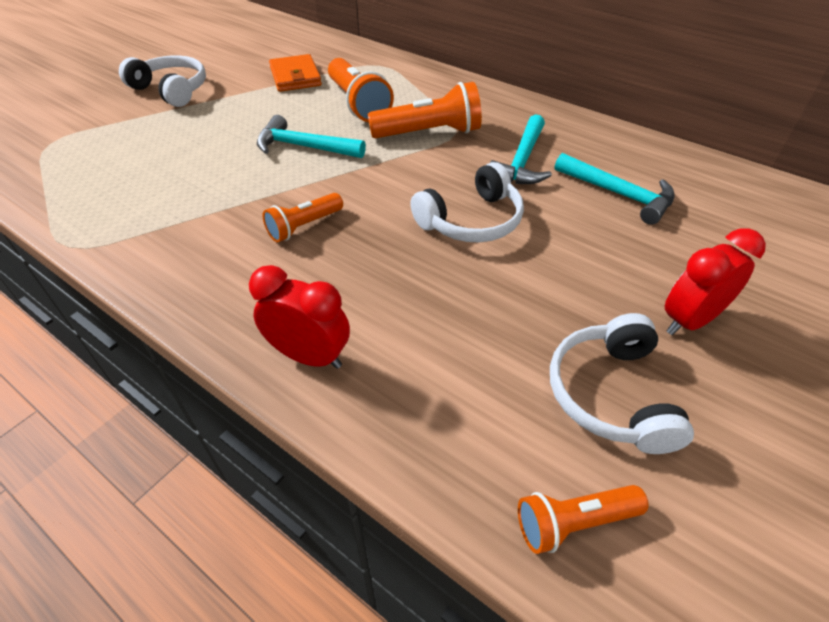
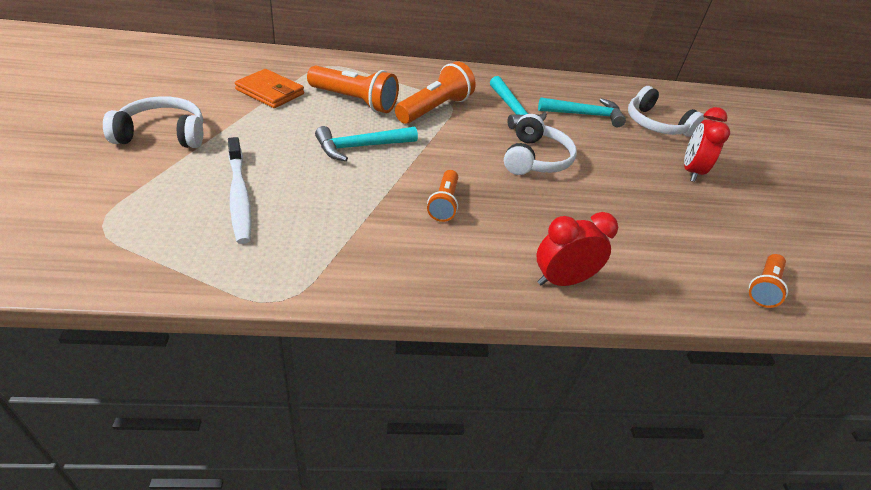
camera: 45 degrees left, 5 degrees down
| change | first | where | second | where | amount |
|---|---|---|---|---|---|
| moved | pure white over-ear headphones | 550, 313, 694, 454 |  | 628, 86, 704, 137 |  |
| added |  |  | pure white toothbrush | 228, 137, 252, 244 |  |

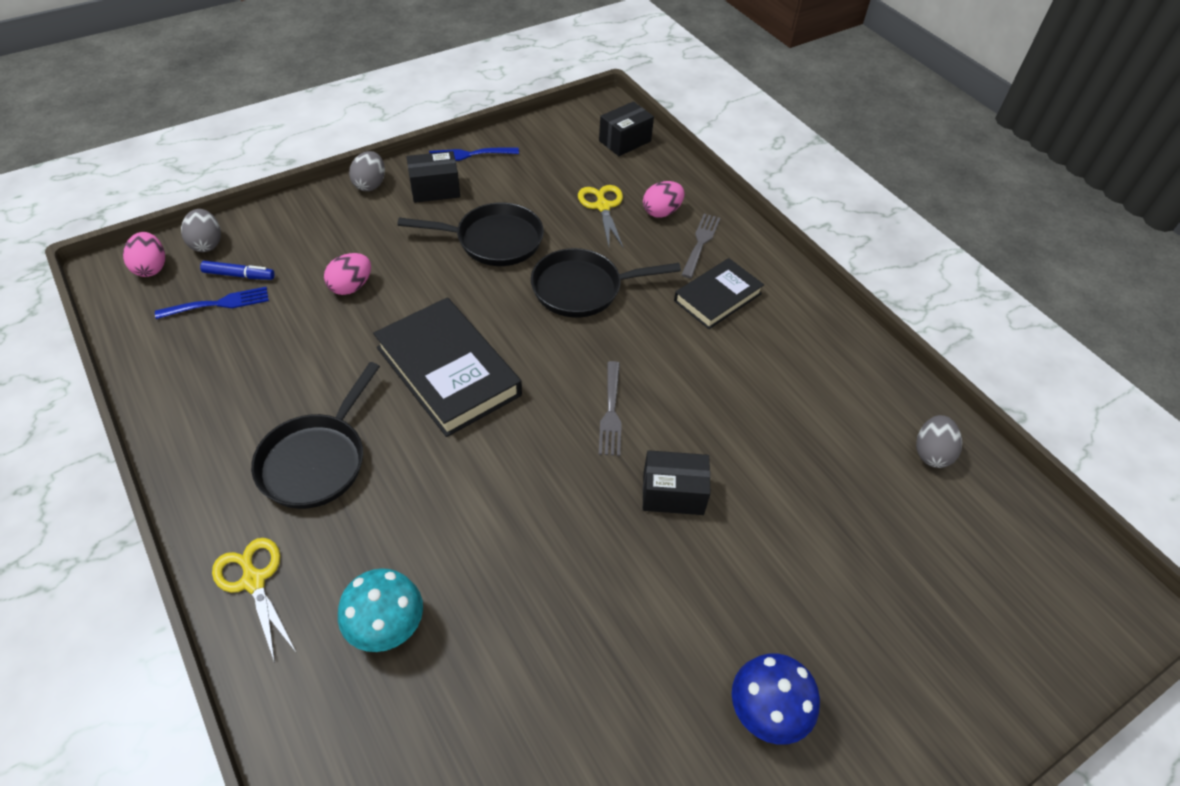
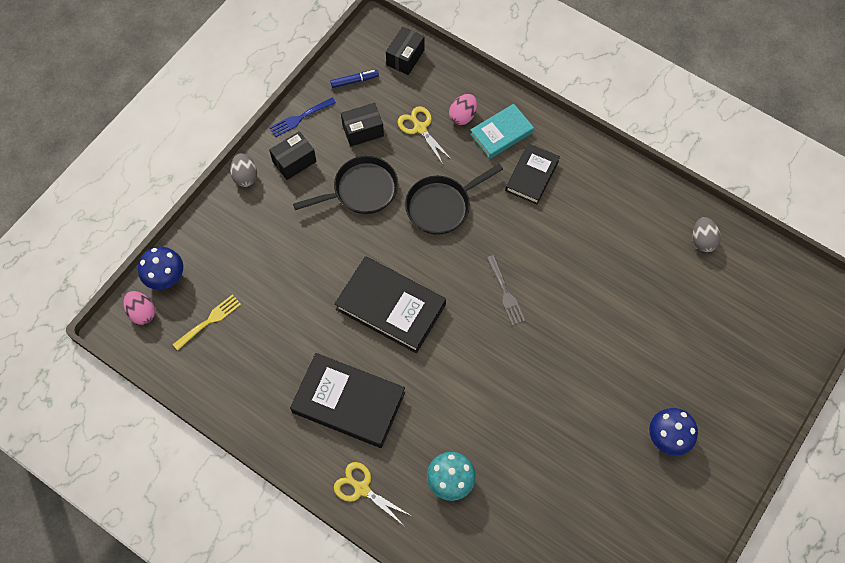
camera: 20 degrees left, 15 degrees up
| change | first | where | second | where | amount |
|---|---|---|---|---|---|
| replaced | ash-grey toy egg | 181, 209, 221, 252 | cobalt mushroom | 138, 246, 183, 290 |  |
| replaced | ash-grey table fork | 681, 214, 720, 278 | turquoise hardcover | 470, 104, 534, 159 |  |
| removed | rosy toy egg | 324, 253, 371, 295 |  |  |  |
| moved | cobalt marker | 200, 261, 275, 280 |  | 330, 70, 379, 88 |  |
| recoloured | cobalt table fork | 155, 287, 269, 319 | yellow table fork | 172, 294, 241, 350 |  |
| replaced | jet-black skillet | 251, 362, 380, 509 | jet-black hardcover | 290, 353, 405, 448 |  |
| moved | jet-black parcel | 643, 450, 711, 515 |  | 341, 103, 384, 146 |  |

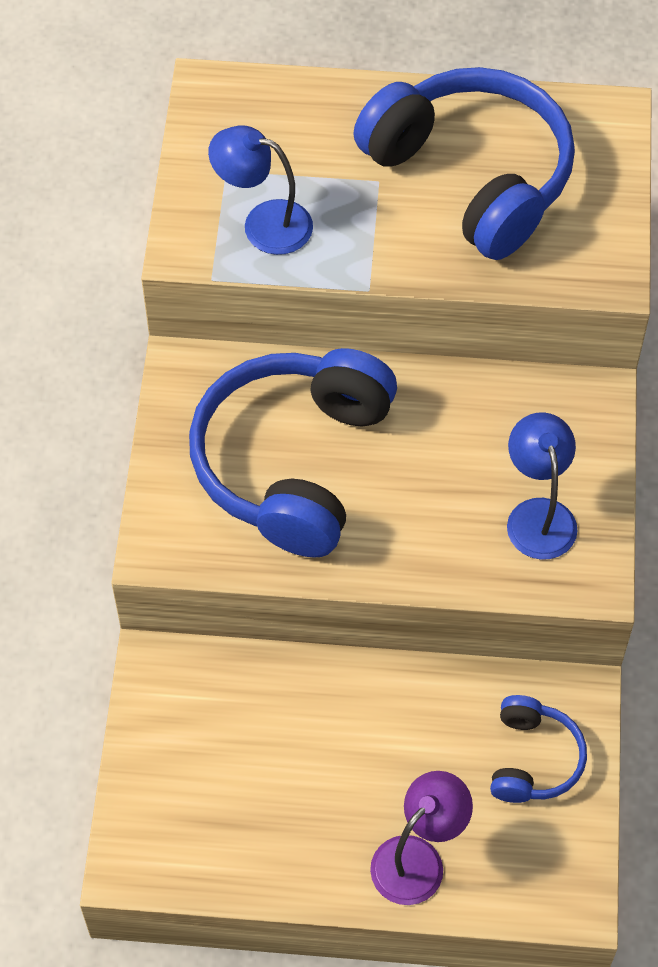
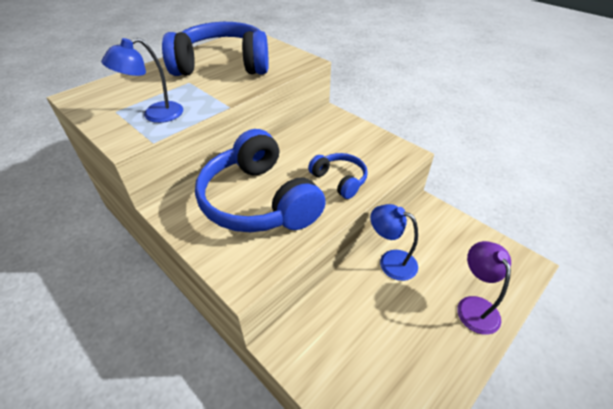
camera: 50 degrees left, 15 degrees down
| change | first | where | second | where | amount |
|---|---|---|---|---|---|
| moved | cobalt lamp | 507, 412, 578, 560 |  | 370, 204, 418, 281 |  |
| moved | cobalt over-ear headphones | 490, 695, 587, 803 |  | 308, 153, 368, 199 |  |

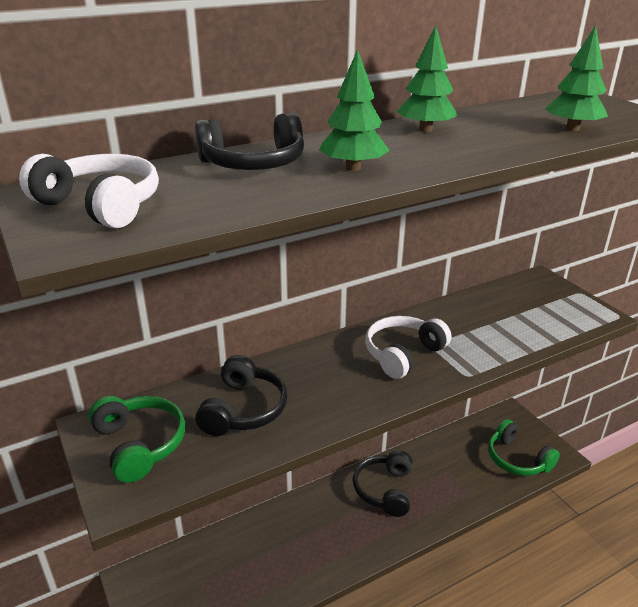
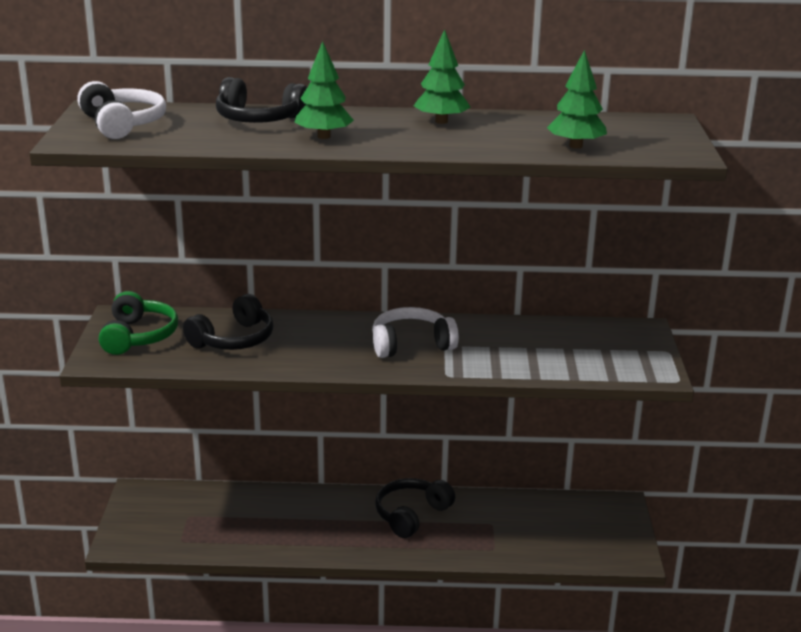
camera: 30 degrees right, 5 degrees down
| change | first | where | second | where | amount |
|---|---|---|---|---|---|
| removed | green over-ear headphones | 488, 419, 560, 476 |  |  |  |

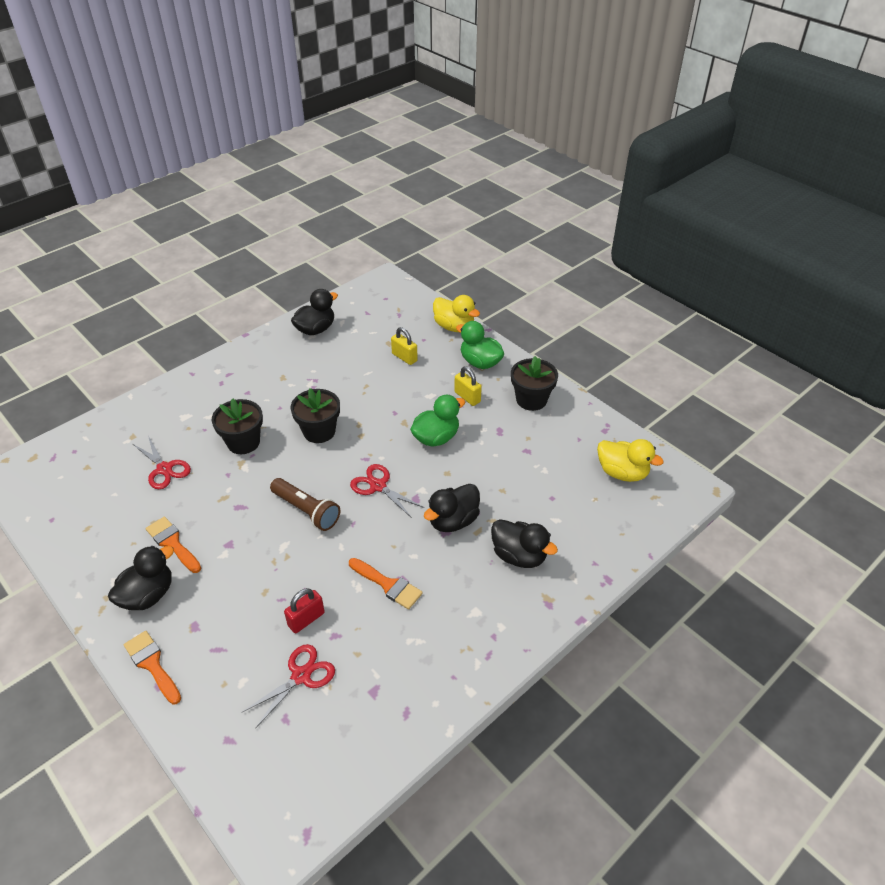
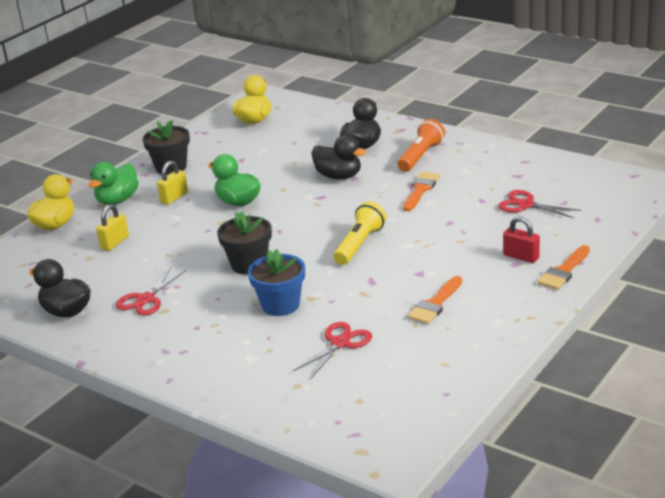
camera: 100 degrees left, 15 degrees down
| change | first | where | second | where | amount |
|---|---|---|---|---|---|
| recoloured | jet-black plant pot | 212, 398, 263, 454 | cobalt plant pot | 248, 249, 305, 316 |  |
| moved | scarlet pair of scissors | 350, 464, 424, 518 |  | 116, 267, 187, 316 |  |
| recoloured | brown flashlight | 270, 478, 340, 531 | yellow flashlight | 333, 201, 386, 265 |  |
| removed | jet-black toy duck | 108, 546, 174, 610 |  |  |  |
| moved | scarlet padlock | 284, 588, 325, 633 |  | 503, 216, 540, 263 |  |
| added |  |  | orange-coloured flashlight | 398, 119, 445, 172 |  |

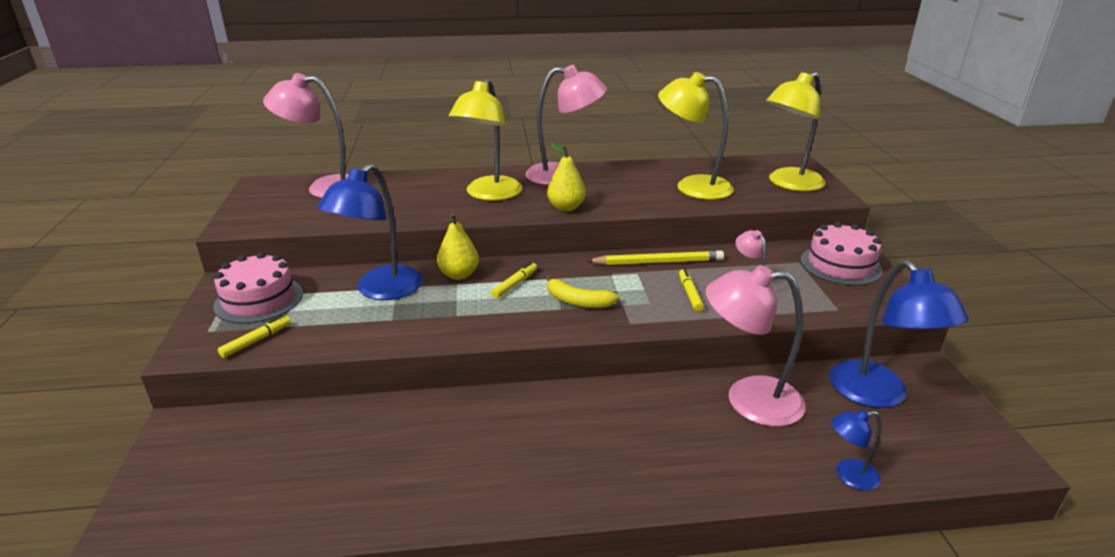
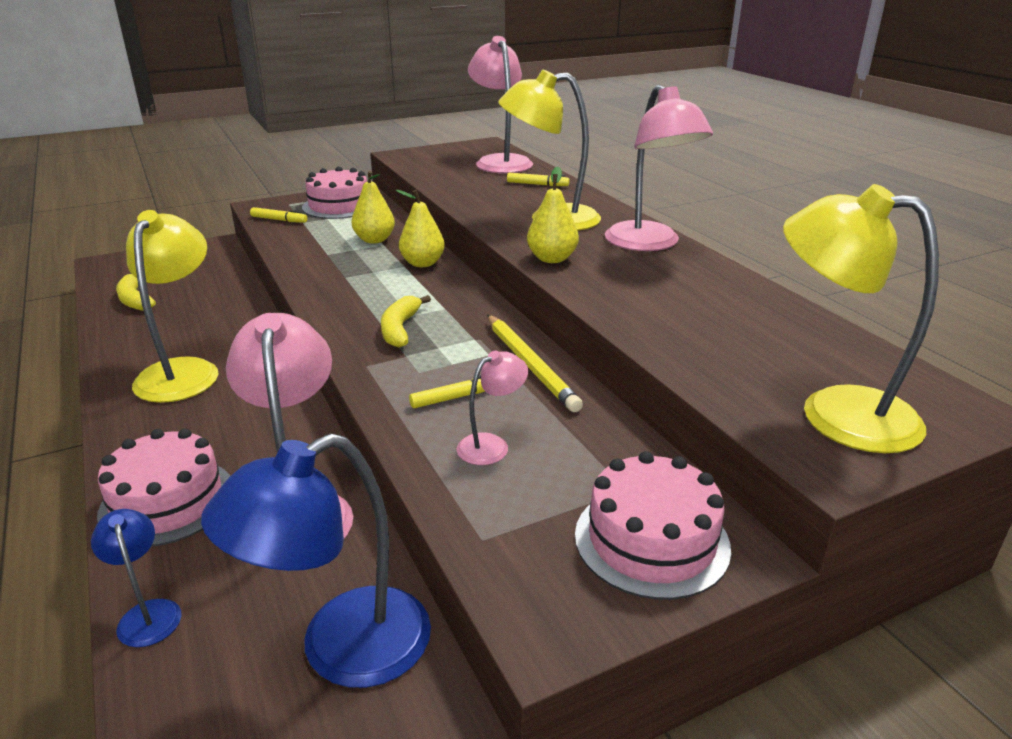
camera: 70 degrees right, 0 degrees up
| change | first | where | second | where | amount |
|---|---|---|---|---|---|
| moved | yellow lamp | 658, 72, 734, 200 |  | 126, 210, 218, 403 |  |
| replaced | cobalt lamp | 317, 164, 423, 300 | yellow pear | 352, 171, 395, 243 |  |
| moved | yellow marker | 491, 262, 537, 298 |  | 507, 173, 569, 186 |  |
| added |  |  | yellow banana fruit | 116, 274, 156, 311 |  |
| added |  |  | rosy gateau | 97, 429, 230, 547 |  |

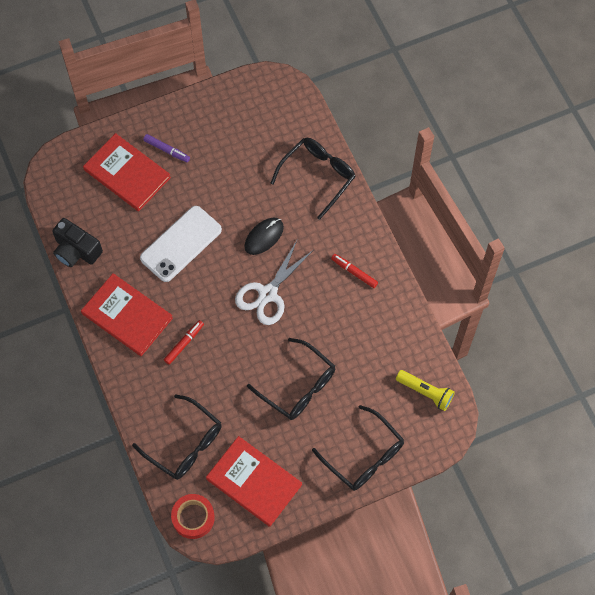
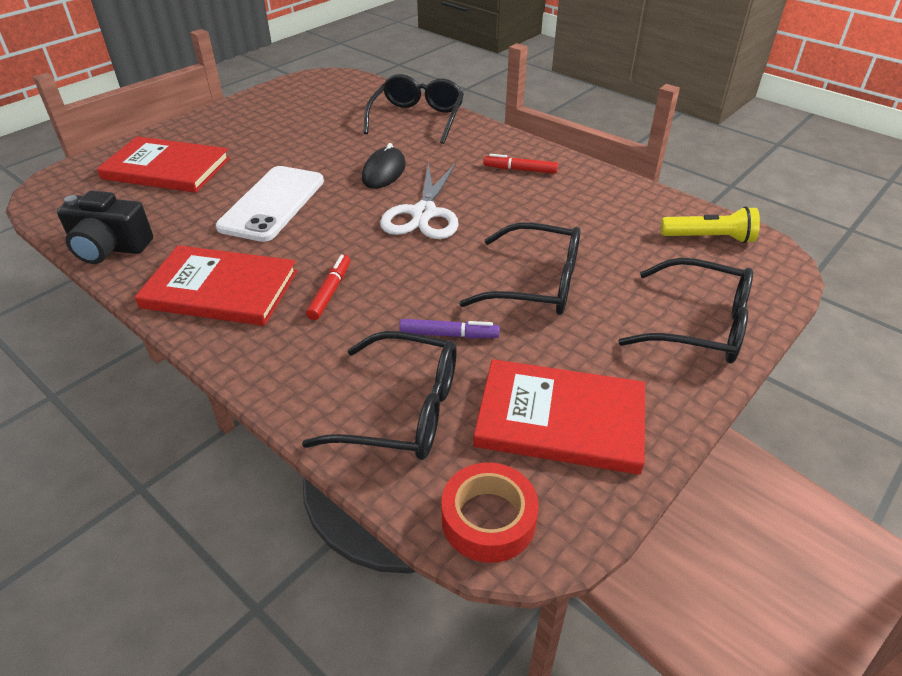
camera: 25 degrees left, 25 degrees down
| change | first | where | second | where | amount |
|---|---|---|---|---|---|
| moved | violet marker | 143, 134, 190, 162 |  | 399, 319, 500, 338 |  |

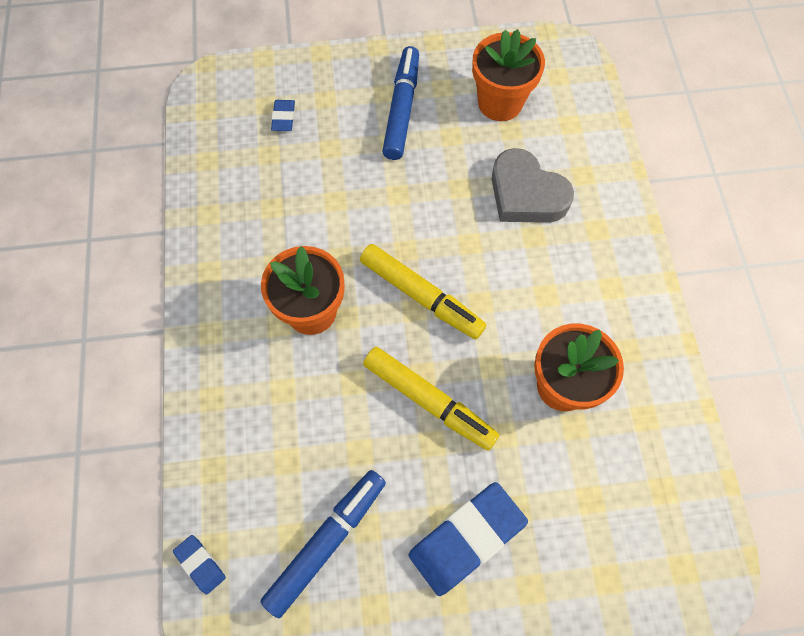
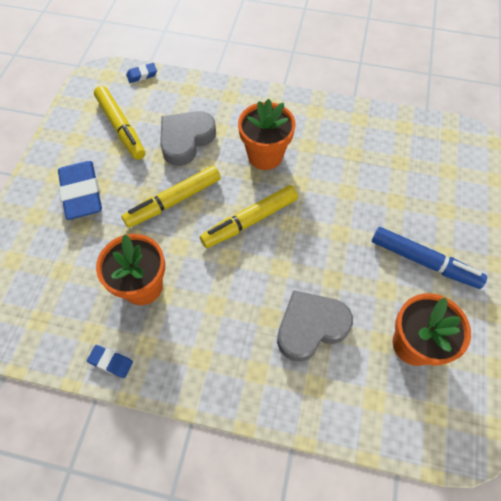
camera: 110 degrees right, 5 degrees down
| change | first | where | second | where | amount |
|---|---|---|---|---|---|
| moved | cobalt gum eraser | 271, 100, 295, 131 |  | 87, 345, 133, 378 |  |
| recoloured | cobalt marker | 260, 470, 386, 618 | yellow marker | 94, 86, 145, 160 |  |
| added |  |  | ash-grey love heart | 160, 111, 216, 166 |  |

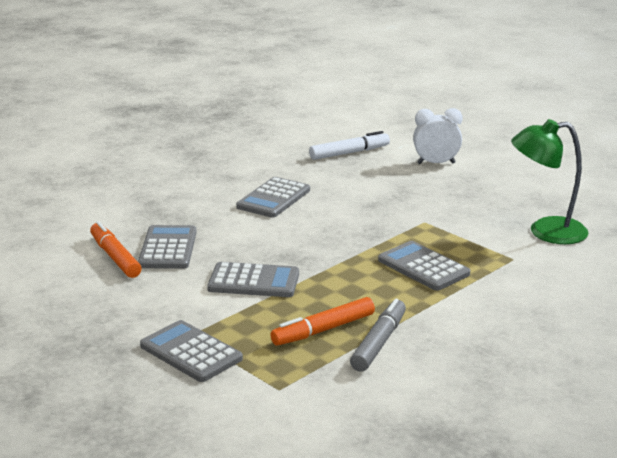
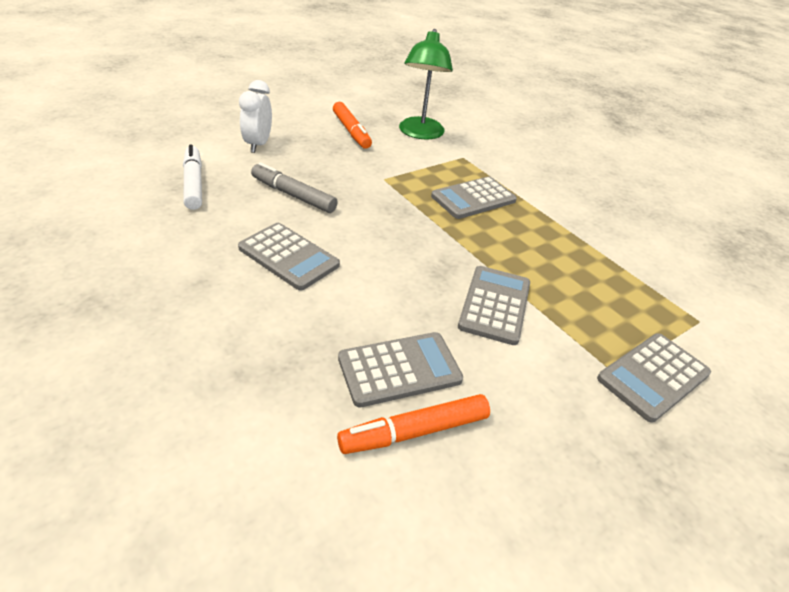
camera: 85 degrees left, 15 degrees up
| change | first | where | second | where | amount |
|---|---|---|---|---|---|
| turned | ash-grey calculator | 138, 225, 197, 269 |  | 338, 332, 463, 407 | 150 degrees clockwise |
| moved | orange-coloured marker | 270, 297, 375, 346 |  | 333, 102, 372, 149 |  |
| moved | ash-grey marker | 350, 299, 406, 372 |  | 251, 162, 338, 213 |  |

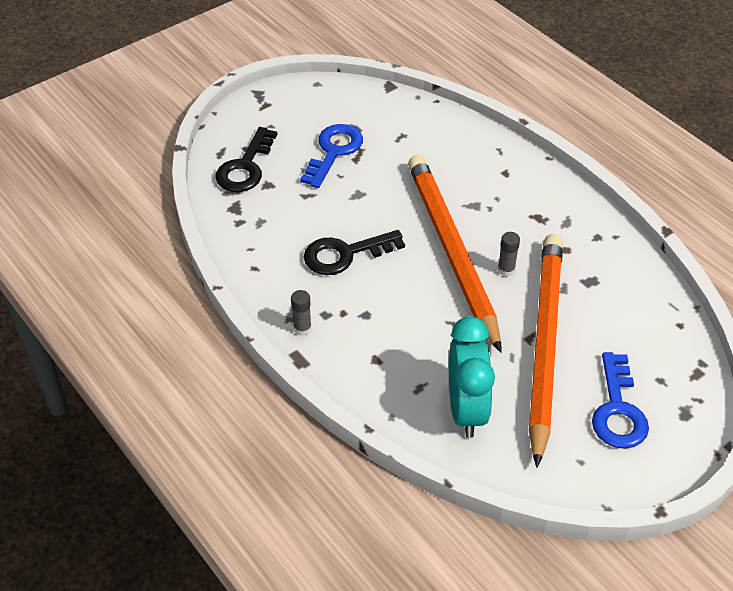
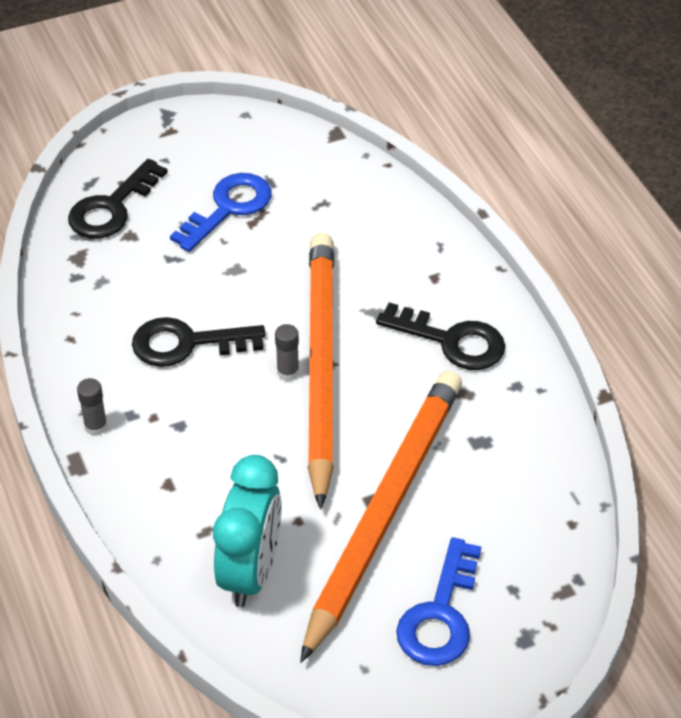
camera: 15 degrees right, 0 degrees up
| change | first | where | second | where | amount |
|---|---|---|---|---|---|
| moved | ash-grey glue | 498, 232, 520, 276 |  | 275, 324, 299, 381 |  |
| added |  |  | jet-black key | 376, 302, 505, 370 |  |

